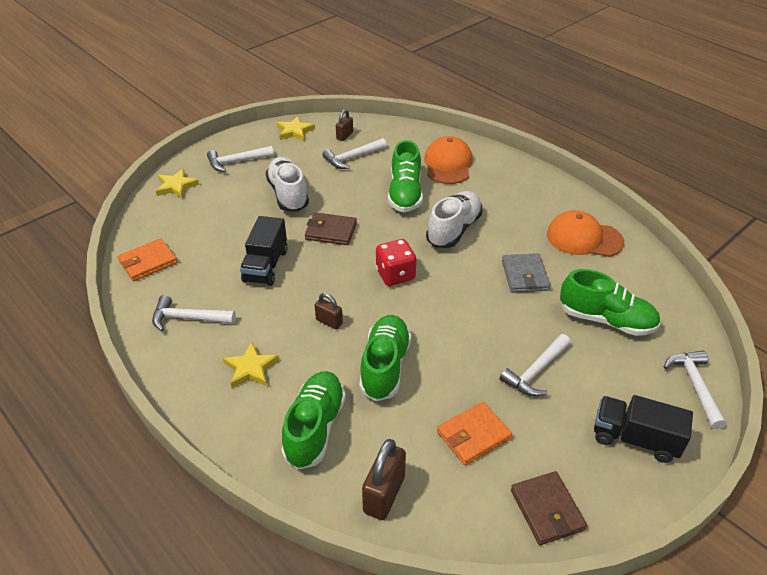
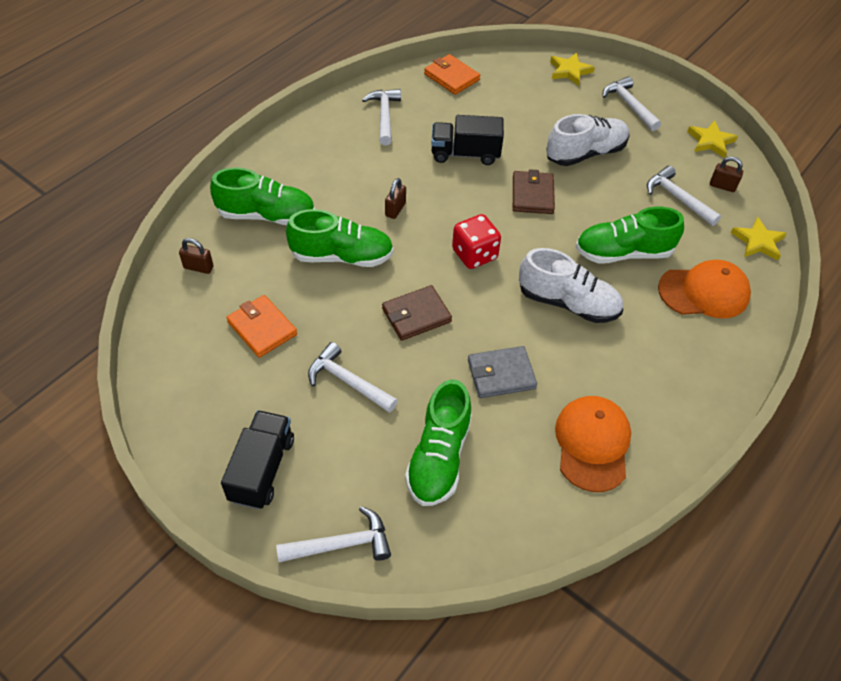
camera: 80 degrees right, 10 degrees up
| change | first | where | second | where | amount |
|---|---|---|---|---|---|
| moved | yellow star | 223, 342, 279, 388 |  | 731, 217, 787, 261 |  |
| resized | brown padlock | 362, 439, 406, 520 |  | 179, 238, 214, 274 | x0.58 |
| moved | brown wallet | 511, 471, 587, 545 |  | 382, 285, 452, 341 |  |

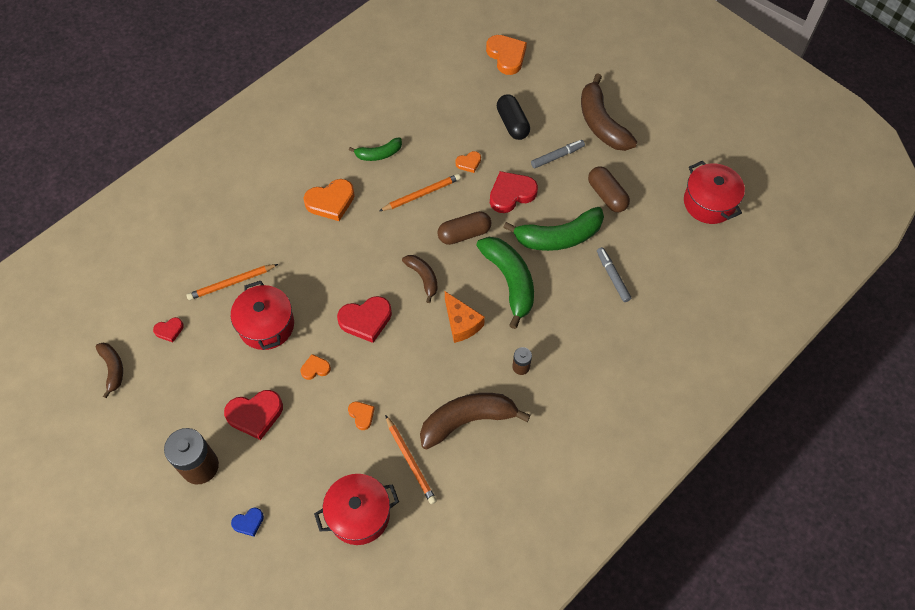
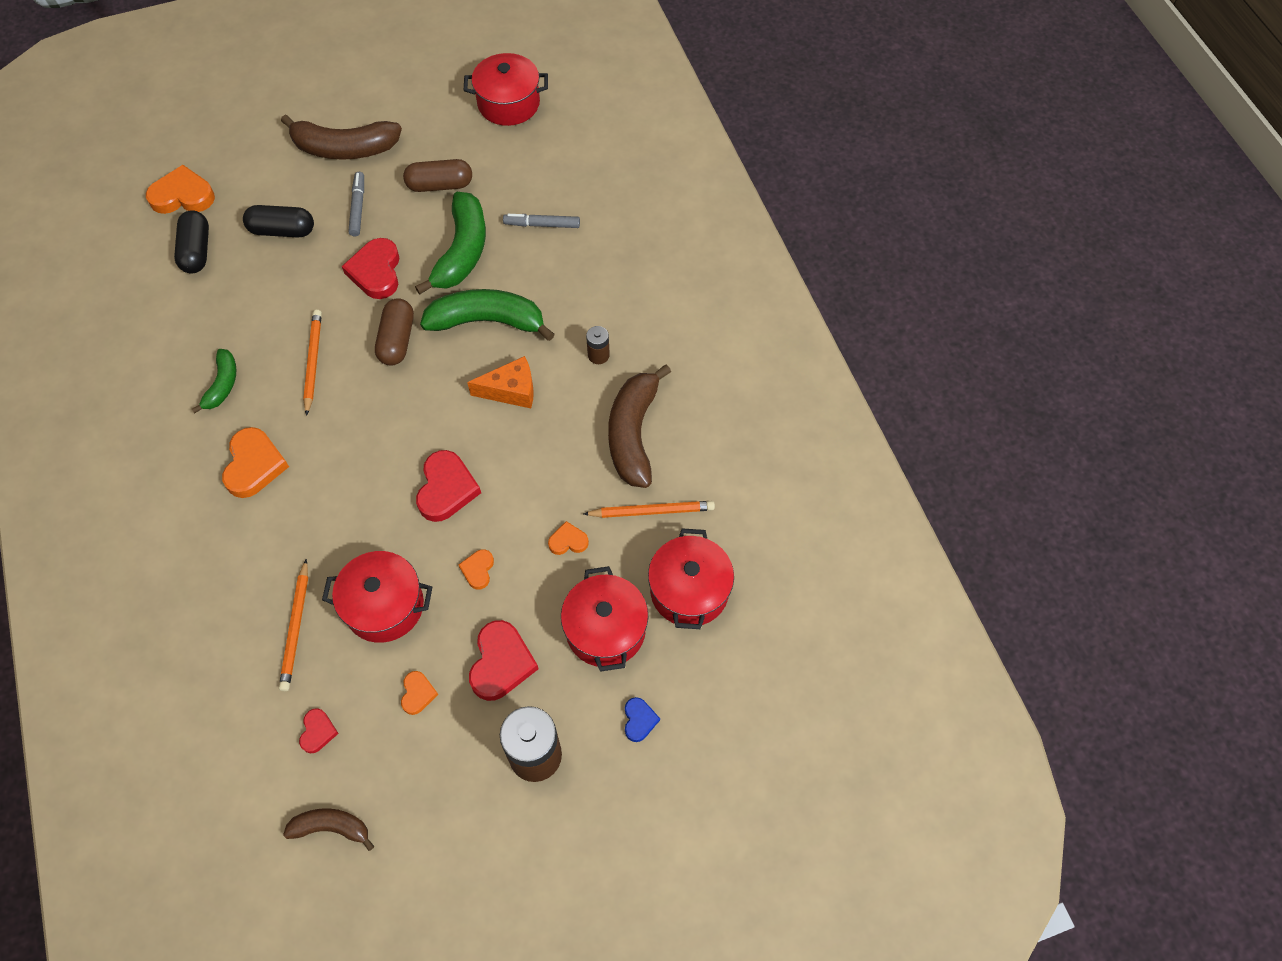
camera: 65 degrees left, 0 degrees up
| change | first | where | second | where | amount |
|---|---|---|---|---|---|
| moved | orange-coloured love heart | 455, 151, 481, 173 |  | 401, 671, 438, 715 |  |
| removed | brown banana fruit | 402, 255, 438, 303 |  |  |  |
| added |  |  | jet-black pill shape | 174, 210, 209, 273 |  |
| added |  |  | scarlet pot | 561, 566, 648, 672 |  |

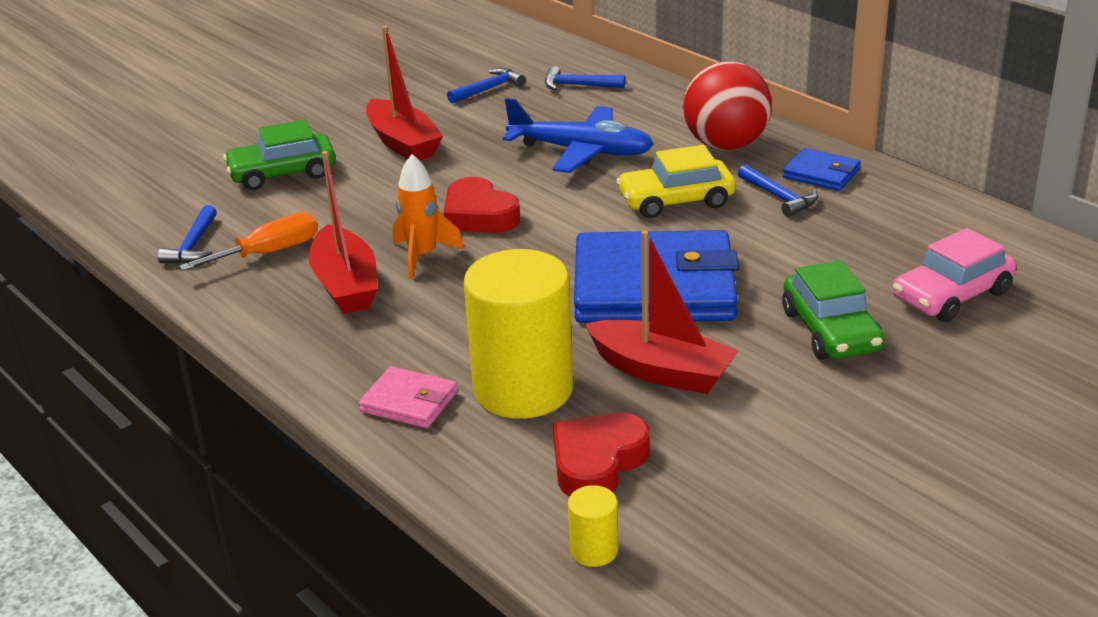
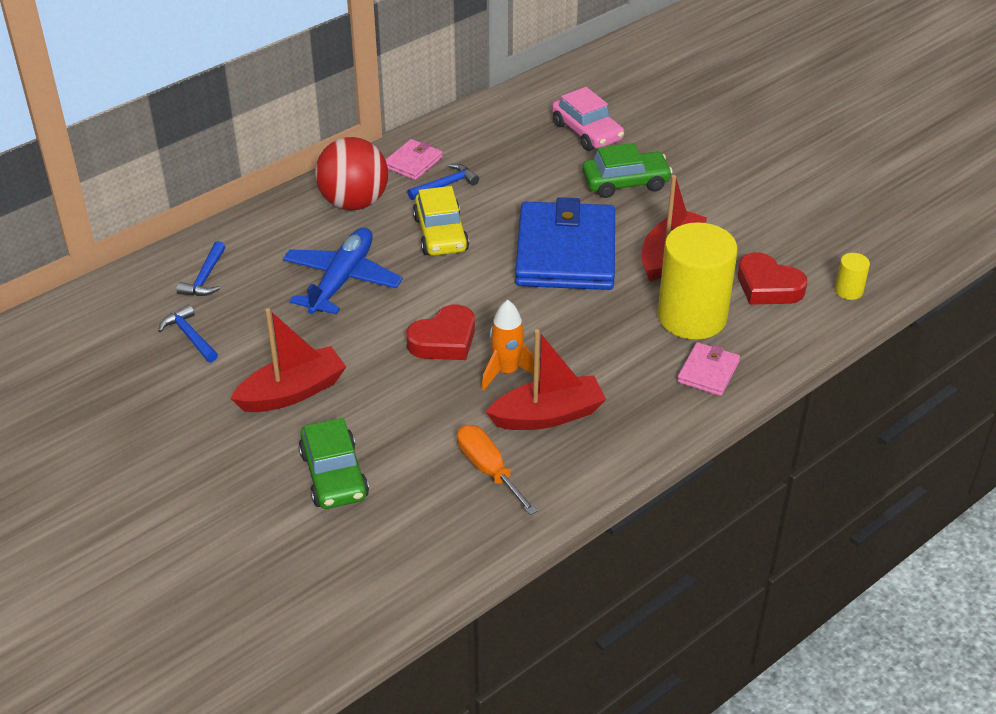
camera: 90 degrees left, 10 degrees up
| change | first | where | second | where | amount |
|---|---|---|---|---|---|
| recoloured | cobalt wallet | 783, 148, 861, 191 | rosy wallet | 385, 139, 443, 180 |  |
| removed | cobalt carpenter's hammer | 158, 205, 217, 263 |  |  |  |

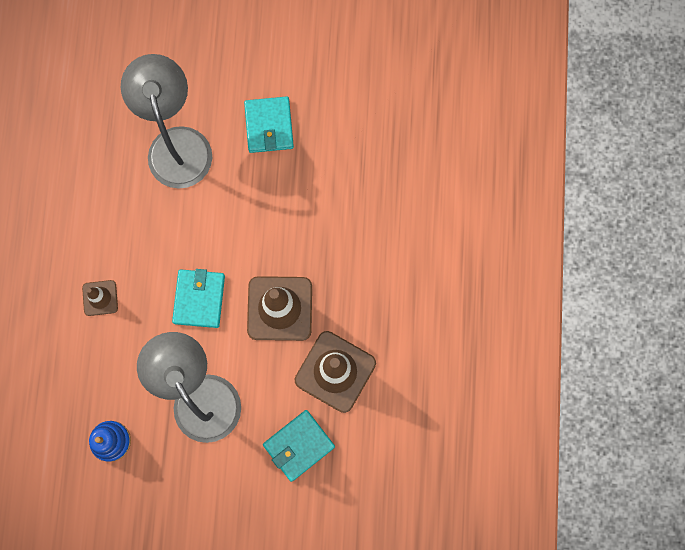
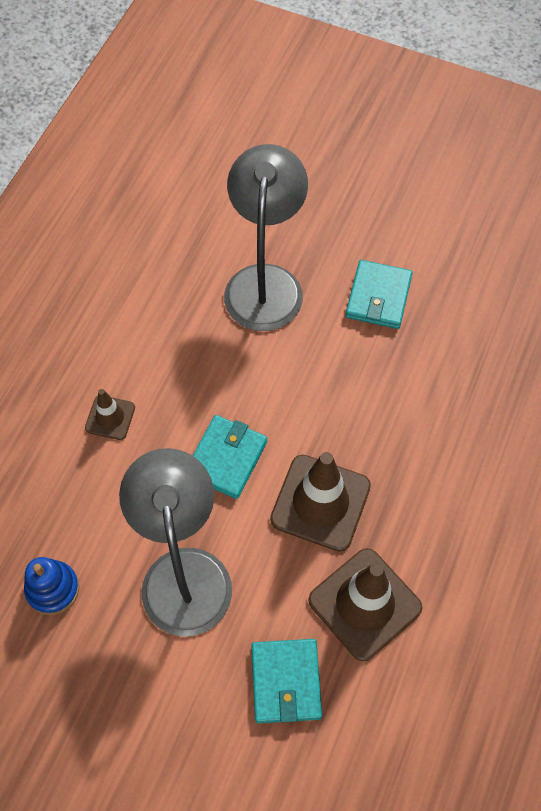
camera: 20 degrees right, 15 degrees down
| change | first | where | second | where | amount |
|---|---|---|---|---|---|
| turned | turquoise wallet | 263, 410, 335, 482 |  | 251, 639, 322, 723 | 75 degrees counterclockwise |

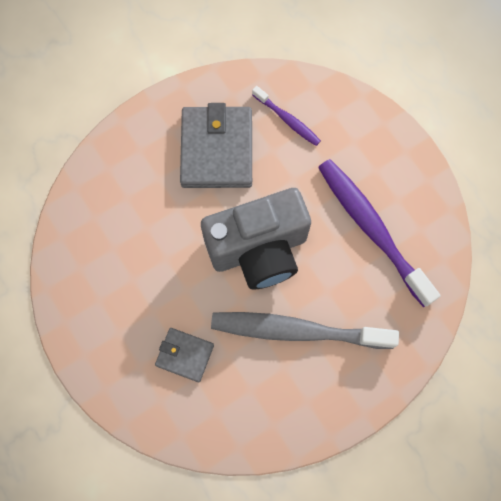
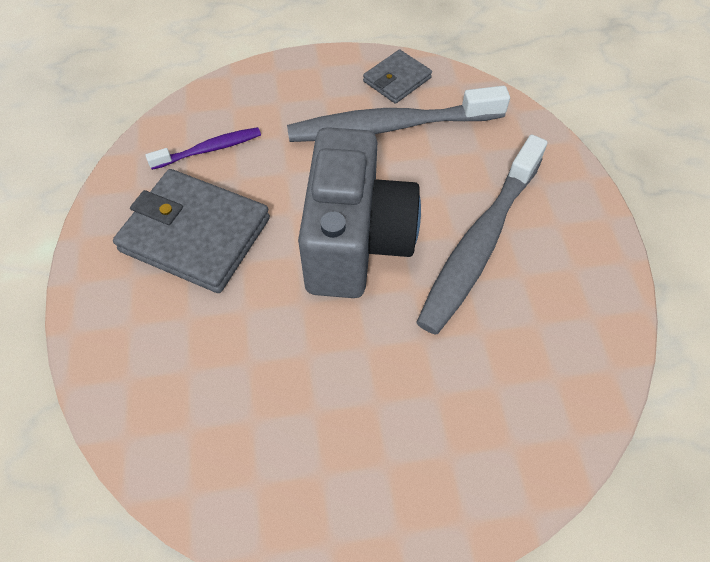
camera: 65 degrees left, 15 degrees down
| change | first | where | second | where | amount |
|---|---|---|---|---|---|
| recoloured | violet toothbrush | 318, 159, 441, 307 | ash-grey toothbrush | 287, 86, 510, 142 |  |
| moved | ash-grey wallet | 155, 328, 214, 382 |  | 363, 50, 432, 104 |  |

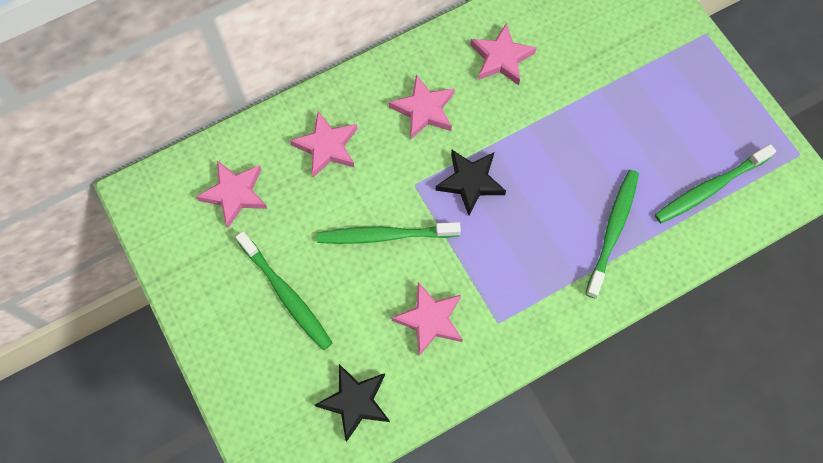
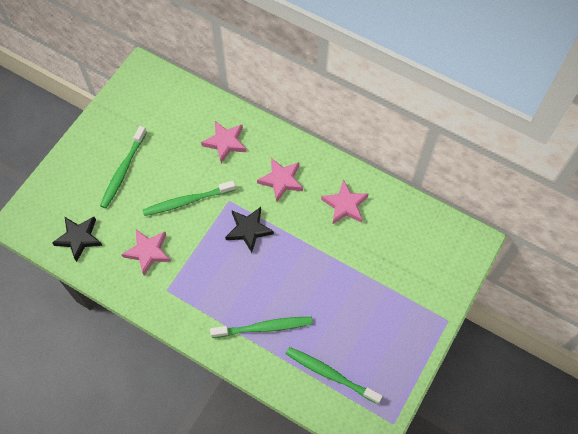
camera: 60 degrees right, 5 degrees down
| change | first | where | second | where | amount |
|---|---|---|---|---|---|
| removed | rosy star | 196, 160, 267, 228 |  |  |  |
| turned | green toothbrush | 317, 222, 461, 244 |  | 143, 181, 236, 216 | 75 degrees counterclockwise |

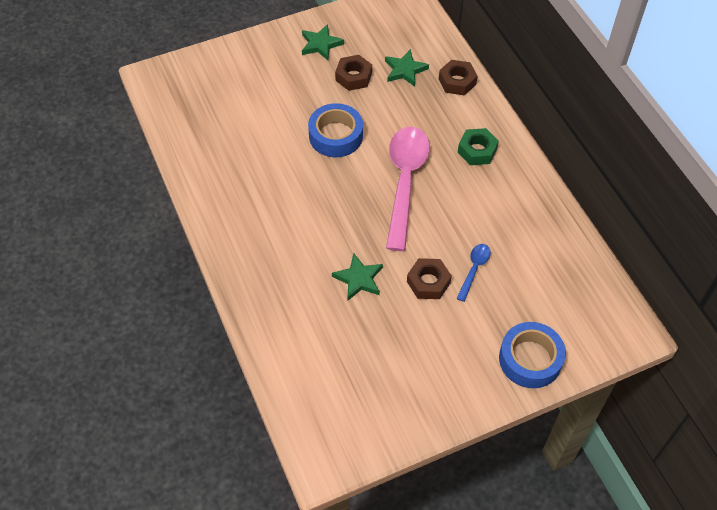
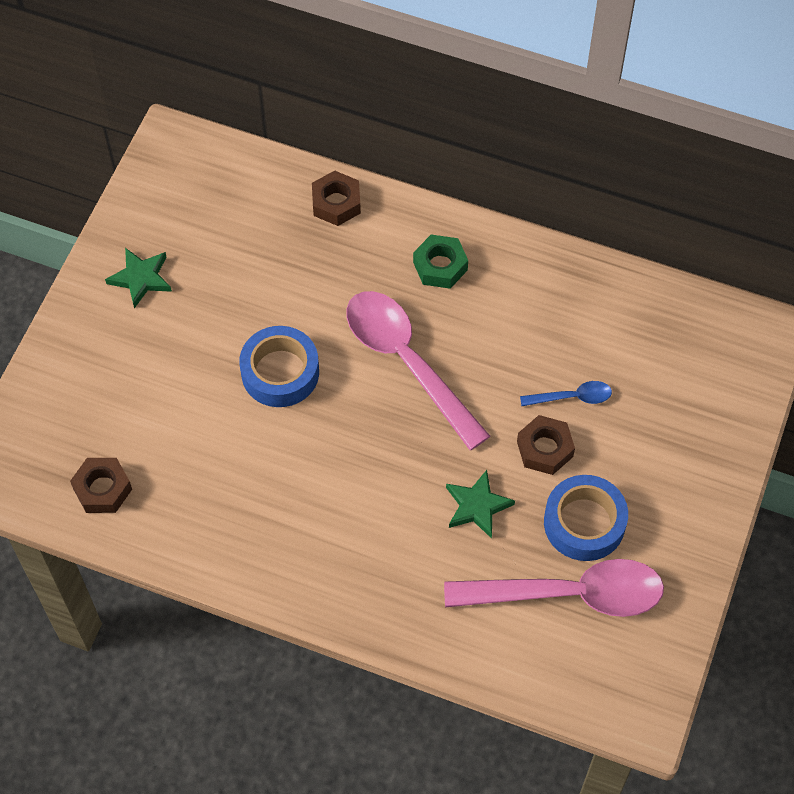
camera: 45 degrees left, 5 degrees up
| change | first | where | second | where | amount |
|---|---|---|---|---|---|
| removed | green star | 385, 49, 429, 87 |  |  |  |
| moved | brown hexagon nut | 335, 55, 372, 91 |  | 70, 458, 132, 513 |  |
| turned | cobalt teaspoon | 456, 244, 491, 302 |  | 520, 381, 612, 406 | 105 degrees clockwise |
| moved | cobalt sticky tape | 499, 322, 566, 388 |  | 544, 475, 628, 561 |  |
| added |  |  | rosy teaspoon | 444, 559, 664, 617 |  |

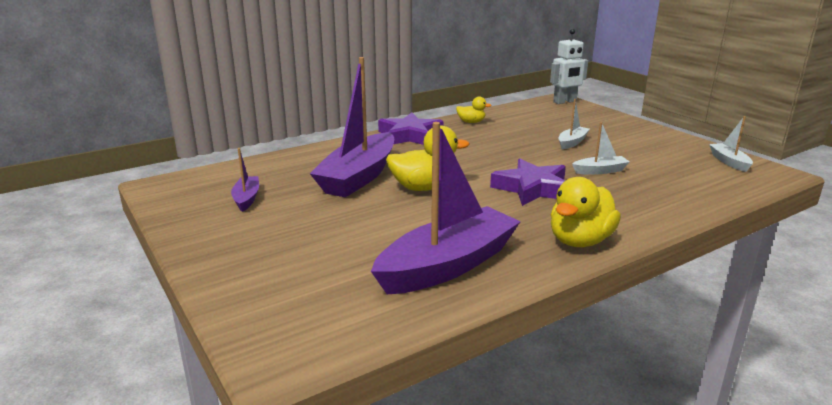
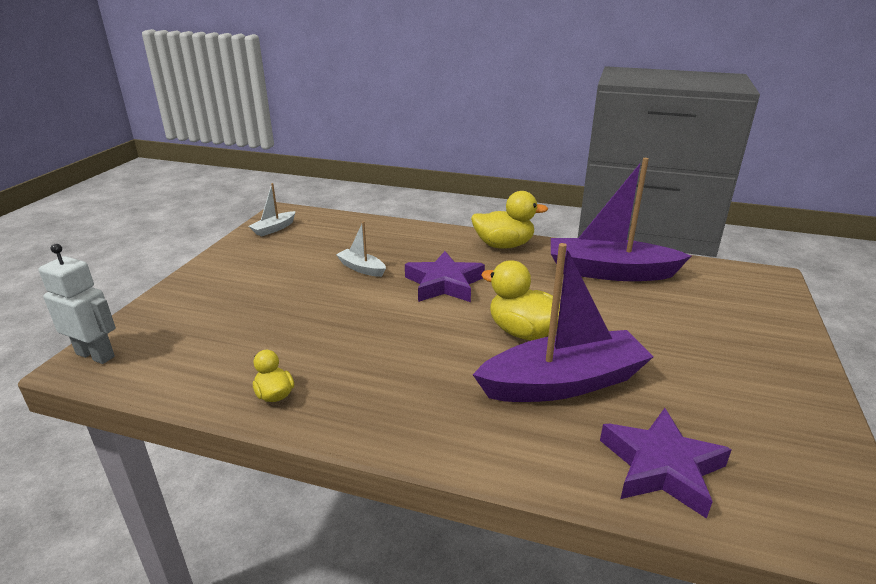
camera: 130 degrees left, 5 degrees up
| change | first | where | second | where | amount |
|---|---|---|---|---|---|
| removed | pure white boat | 559, 99, 590, 149 |  |  |  |
| moved | violet star | 378, 113, 443, 145 |  | 600, 408, 732, 519 |  |
| removed | violet boat | 231, 148, 259, 212 |  |  |  |

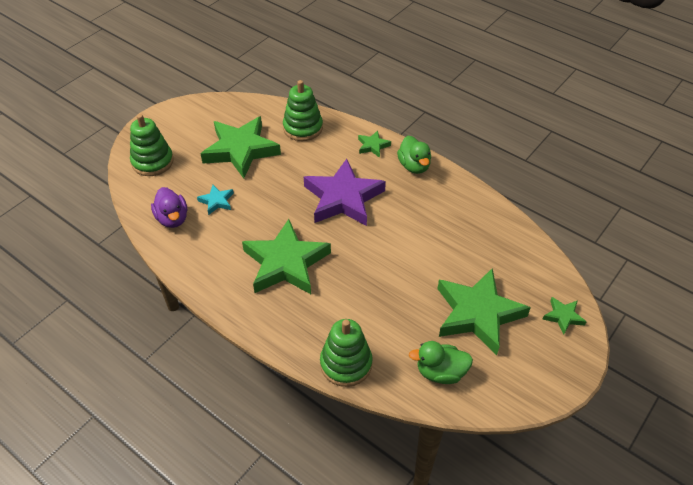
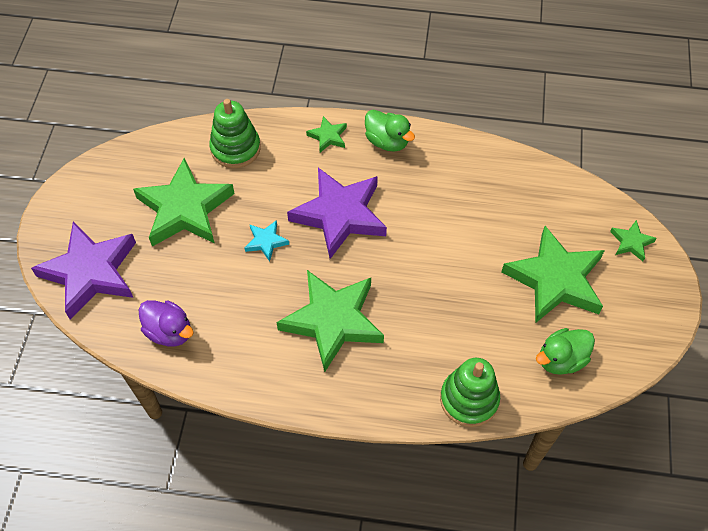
camera: 30 degrees left, 10 degrees up
| change | first | where | second | where | amount |
|---|---|---|---|---|---|
| replaced | green stacking toy | 130, 114, 174, 176 | violet star | 31, 222, 136, 320 |  |
| moved | turquoise star | 197, 185, 234, 215 |  | 245, 220, 289, 262 |  |

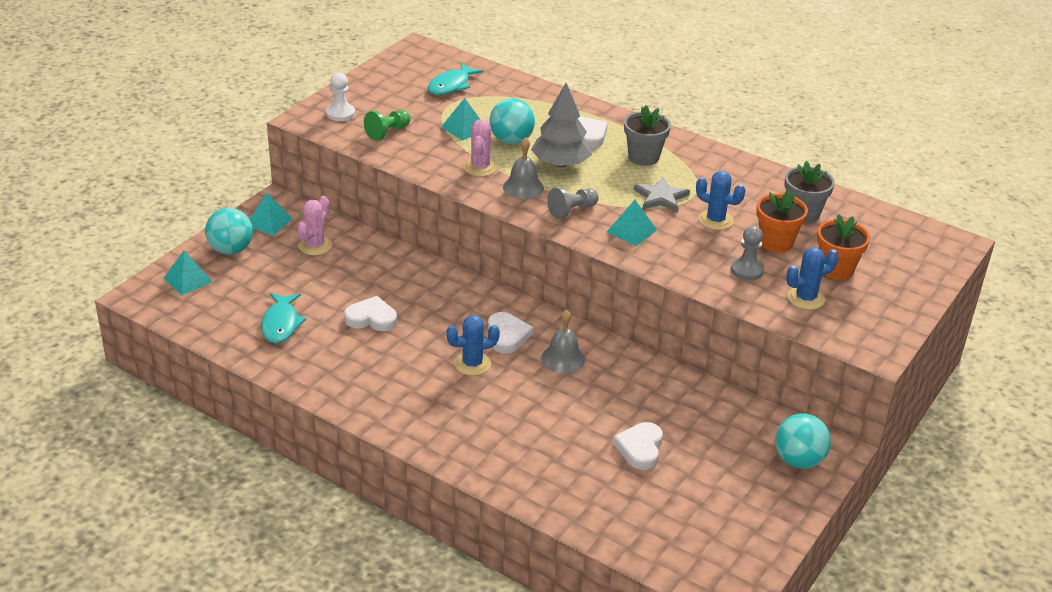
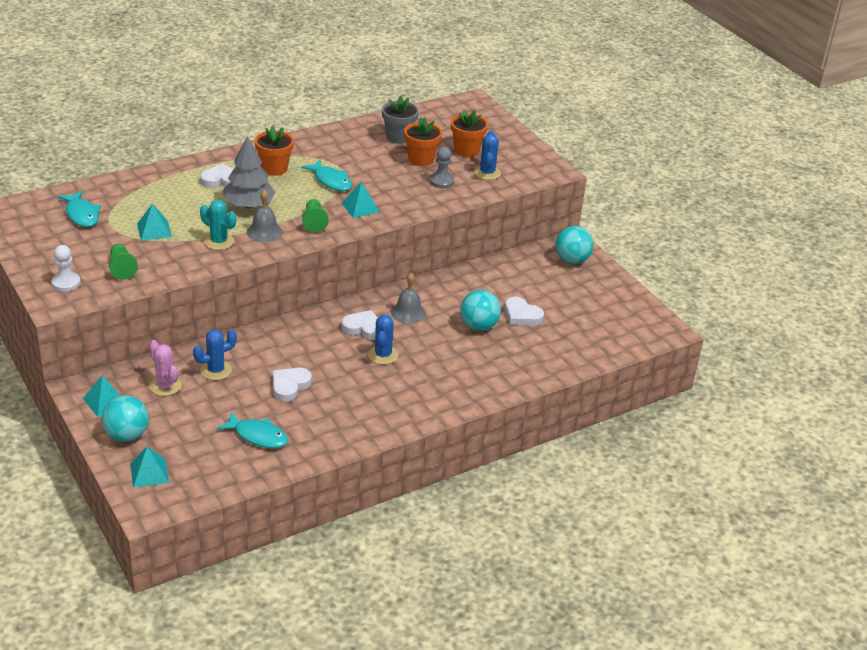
camera: 65 degrees left, 0 degrees up
| change | first | where | second | where | amount |
|---|---|---|---|---|---|
| moved | turquoise ball | 490, 98, 535, 144 |  | 460, 290, 501, 331 |  |
| recoloured | ash-grey plant pot | 624, 105, 671, 166 | orange-coloured plant pot | 255, 125, 294, 176 |  |
| recoloured | rosy saguaro cactus | 464, 119, 497, 177 | turquoise saguaro cactus | 200, 200, 236, 250 |  |
| moved | cobalt saguaro cactus | 696, 171, 745, 230 |  | 193, 329, 237, 380 |  |
| replaced | ash-grey star | 633, 177, 690, 213 | turquoise fish | 301, 160, 352, 191 |  |
| recoloured | ash-grey chess pawn | 547, 187, 599, 219 | green chess pawn | 302, 199, 329, 232 |  |

